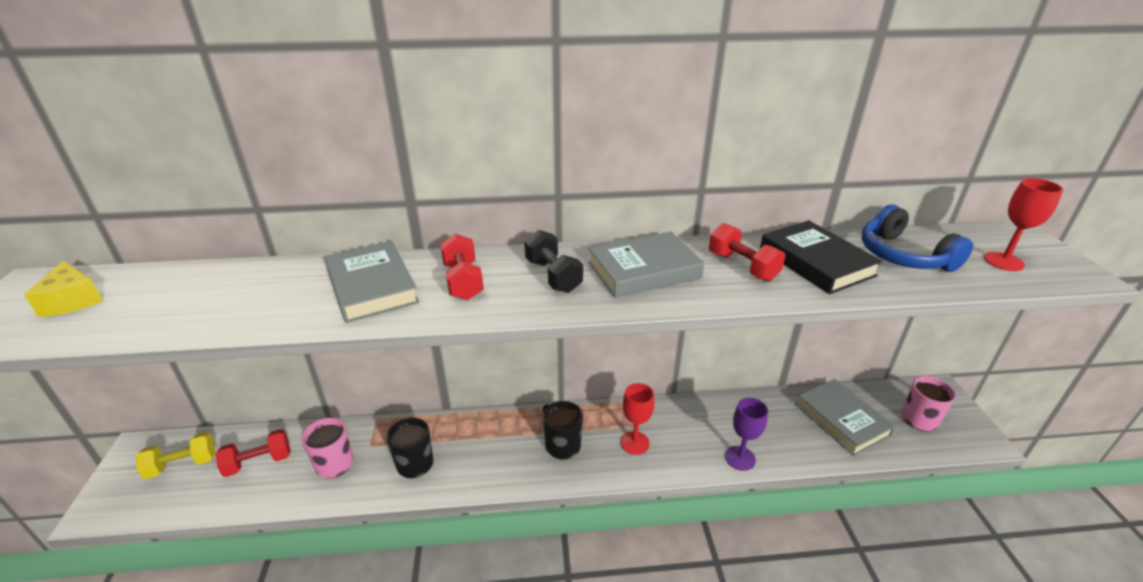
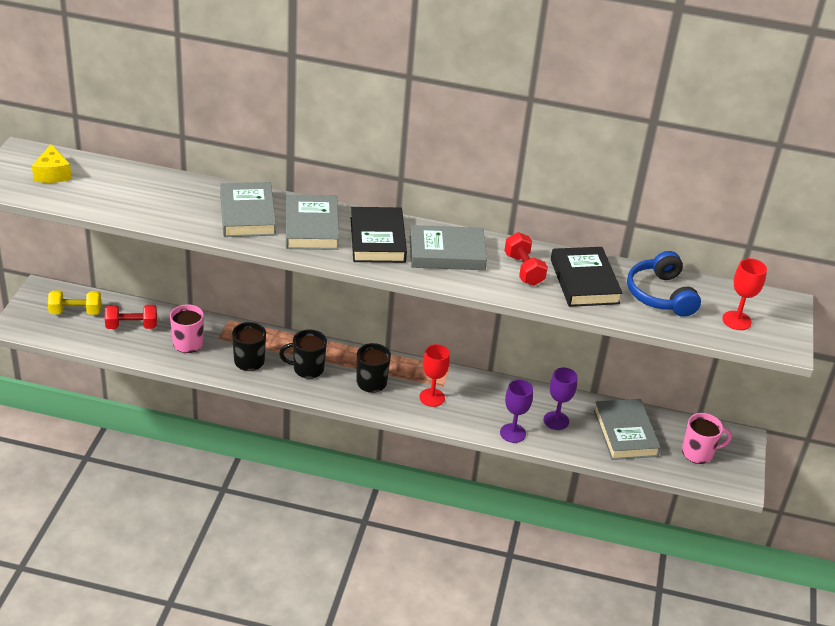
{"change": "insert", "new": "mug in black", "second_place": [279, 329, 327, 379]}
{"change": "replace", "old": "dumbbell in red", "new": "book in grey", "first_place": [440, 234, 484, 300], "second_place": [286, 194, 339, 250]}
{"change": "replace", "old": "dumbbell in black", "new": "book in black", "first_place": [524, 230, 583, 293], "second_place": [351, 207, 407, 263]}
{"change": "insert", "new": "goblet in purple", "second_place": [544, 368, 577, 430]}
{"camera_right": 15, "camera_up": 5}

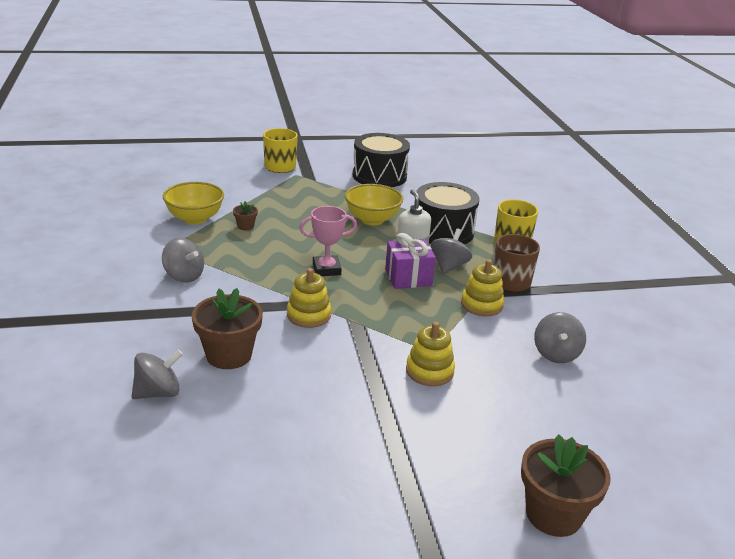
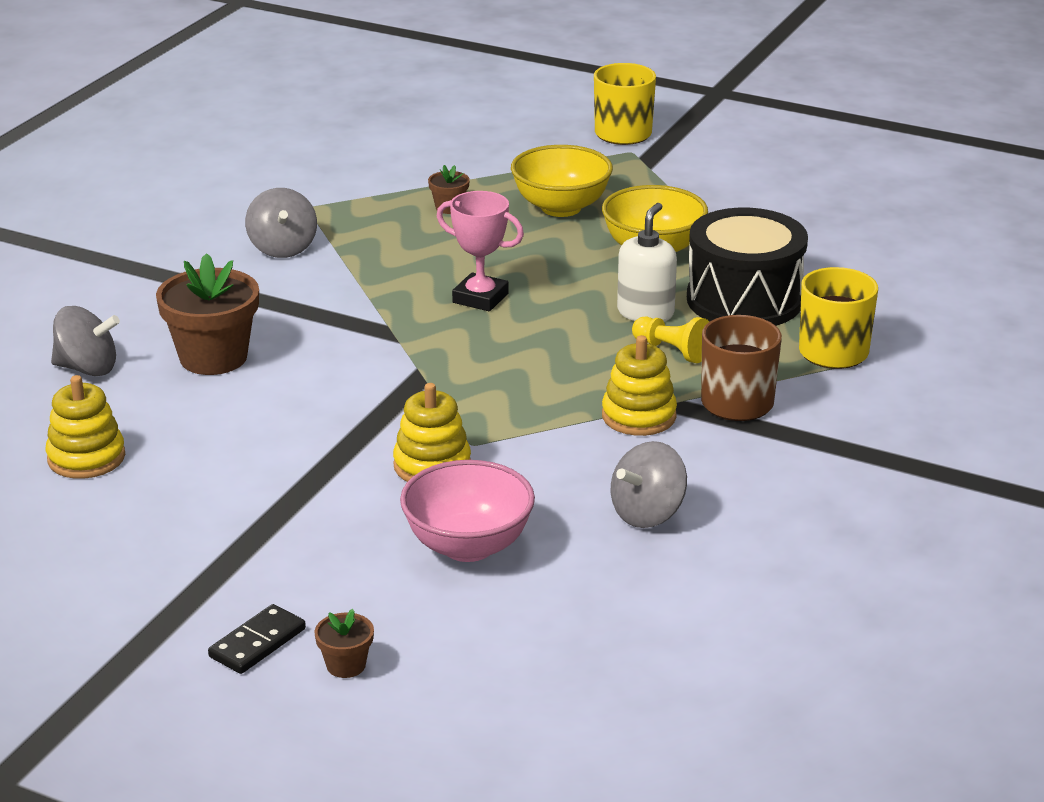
{"change": "move", "old": "stacking toy in yellow", "first_place": [287, 268, 331, 328], "second_place": [46, 375, 125, 479]}
{"change": "insert", "new": "domino in black", "second_place": [208, 604, 306, 674]}
{"change": "resize", "old": "flower pot in brown", "first_place": [521, 434, 611, 537], "second_place": [314, 609, 374, 678], "factor": 0.47}
{"change": "insert", "new": "bowl in pink", "second_place": [400, 460, 535, 562]}
{"change": "move", "old": "bowl in yellow", "first_place": [163, 182, 224, 224], "second_place": [511, 145, 613, 217]}
{"change": "replace", "old": "spinning top in grey", "new": "pawn in yellow", "first_place": [431, 228, 472, 274], "second_place": [632, 316, 709, 363]}
{"change": "delete", "old": "drum in black", "first_place": [352, 133, 410, 187]}
{"change": "delete", "old": "gift in purple", "first_place": [385, 233, 436, 289]}
{"camera_right": 40, "camera_up": 0}

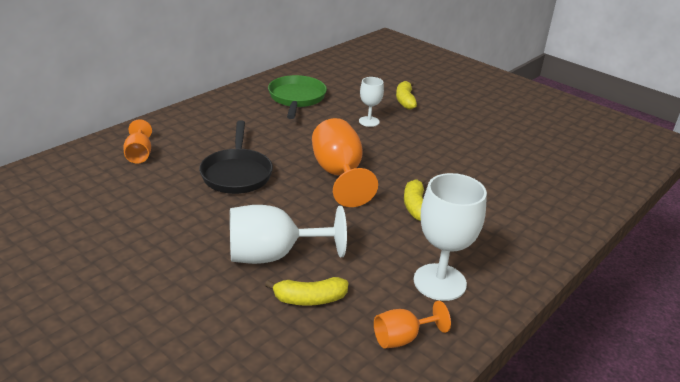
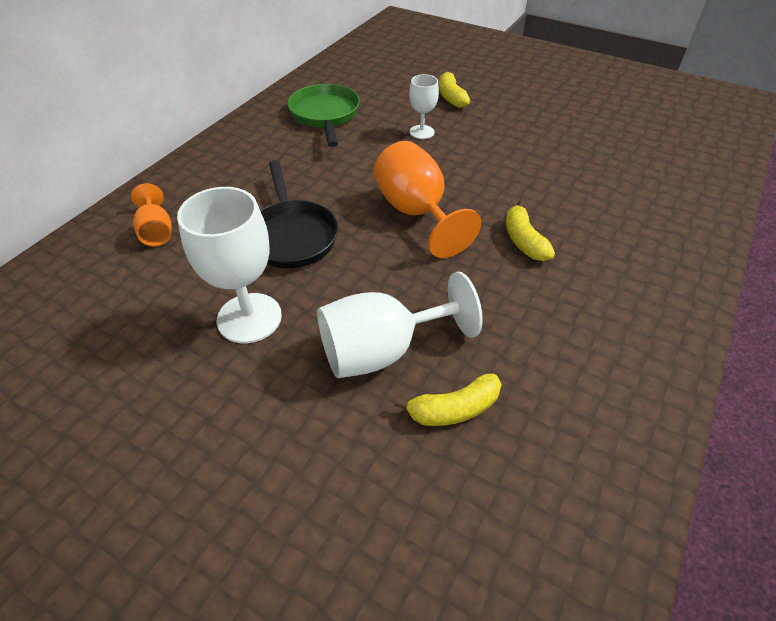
{"change": "move", "old": "goblet in white", "first_place": [414, 173, 487, 301], "second_place": [177, 187, 282, 344]}
{"change": "delete", "old": "goblet in orange", "first_place": [374, 301, 451, 349]}
{"camera_right": -10, "camera_up": 15}

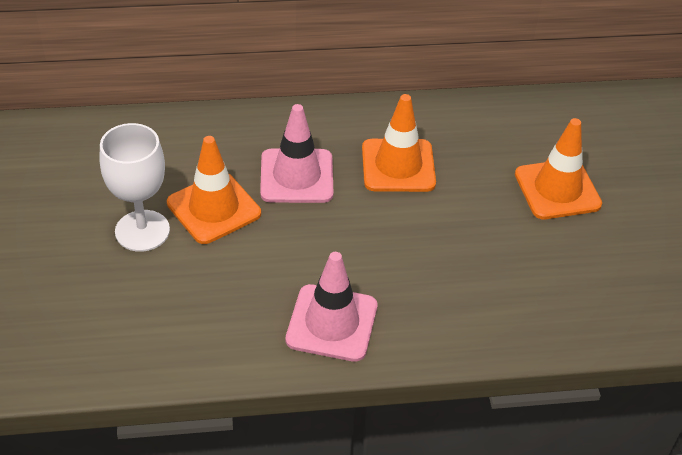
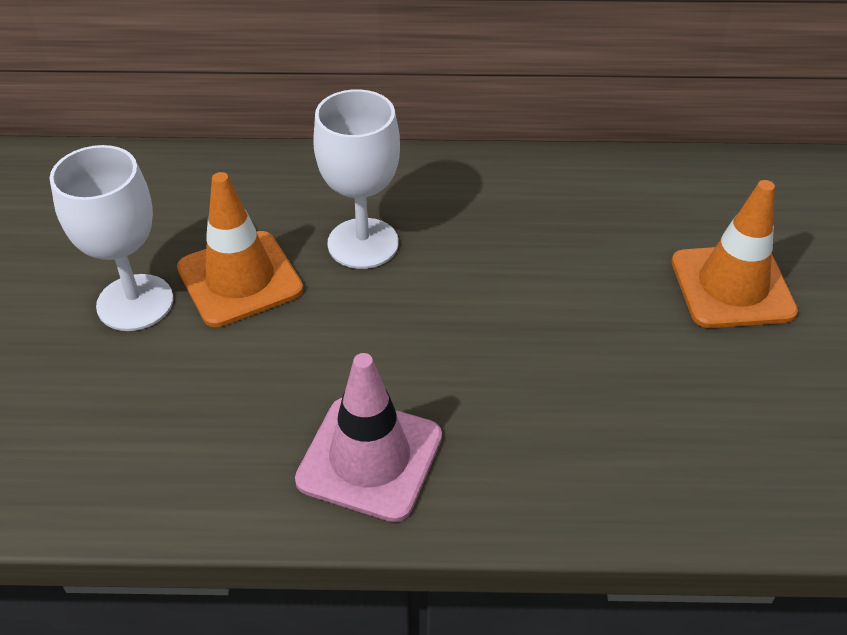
{"change": "replace", "old": "traffic cone in pink", "new": "goblet in white", "first_place": [260, 104, 334, 203], "second_place": [313, 89, 400, 269]}
{"change": "delete", "old": "traffic cone in orange", "first_place": [362, 94, 436, 192]}
{"camera_right": 10, "camera_up": 0}

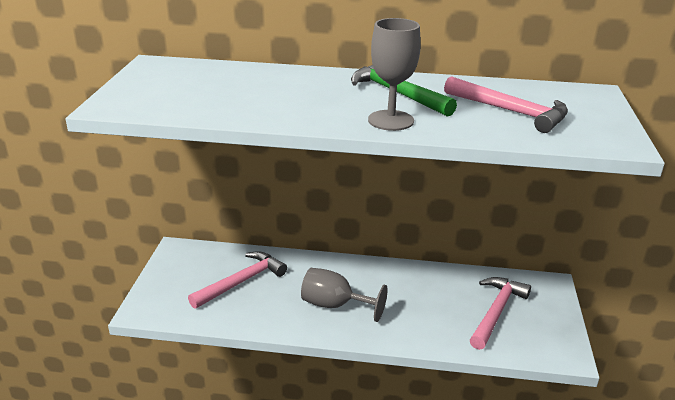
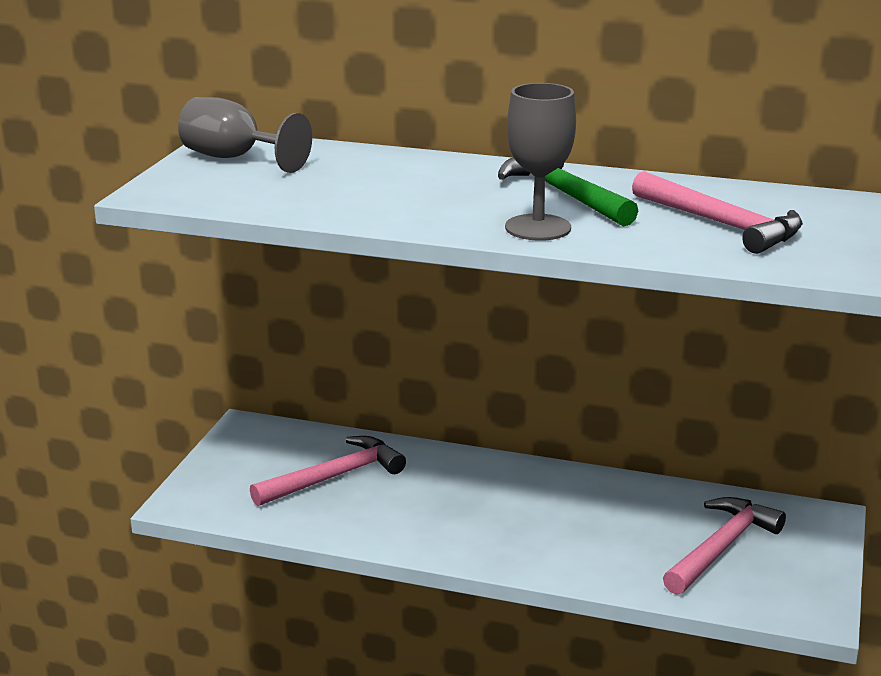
{"change": "move", "old": "goblet in grey", "first_place": [301, 268, 387, 322], "second_place": [178, 97, 312, 173]}
{"camera_right": 10, "camera_up": -5}

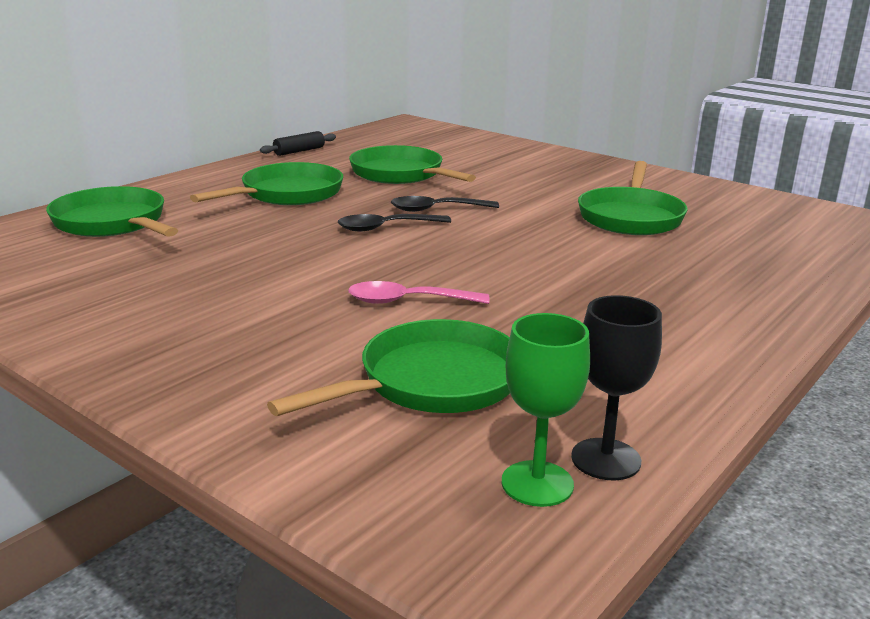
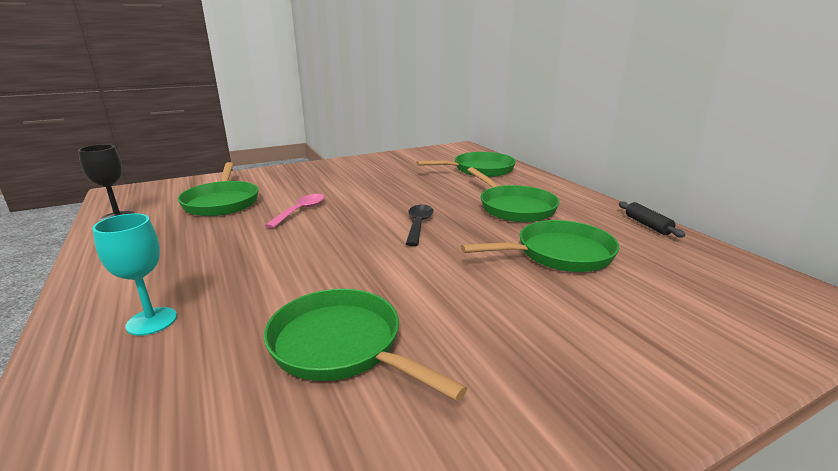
{"change": "insert", "new": "goblet in turquoise", "second_place": [92, 213, 177, 336]}
{"change": "delete", "old": "spoon in black", "first_place": [391, 196, 499, 212]}
{"change": "delete", "old": "goblet in green", "first_place": [501, 313, 590, 507]}
{"camera_right": 115, "camera_up": 0}

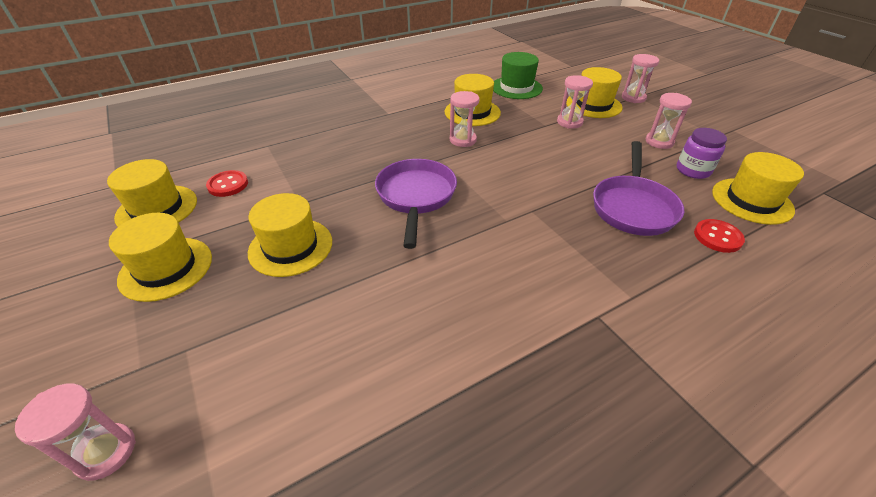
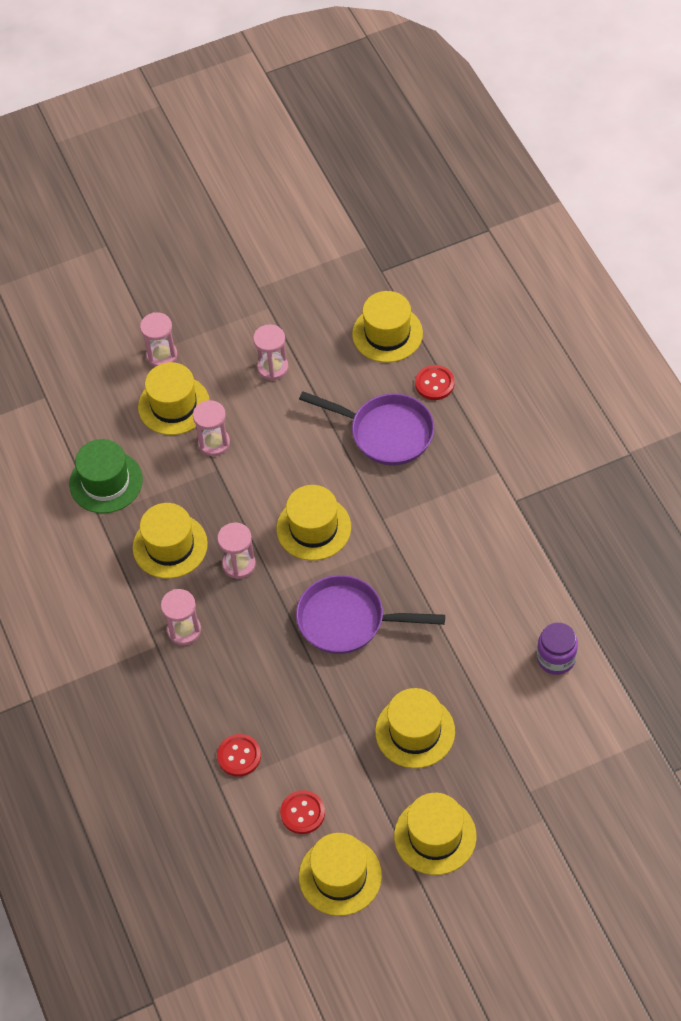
{"change": "move", "old": "hourglass in pink", "first_place": [15, 384, 136, 481], "second_place": [161, 589, 201, 645]}
{"change": "insert", "new": "button in red", "second_place": [217, 734, 261, 777]}
{"change": "insert", "new": "hat in yellow", "second_place": [276, 485, 351, 561]}
{"change": "move", "old": "jar in purple", "first_place": [677, 128, 727, 179], "second_place": [537, 622, 578, 675]}
{"camera_right": -80, "camera_up": 15}

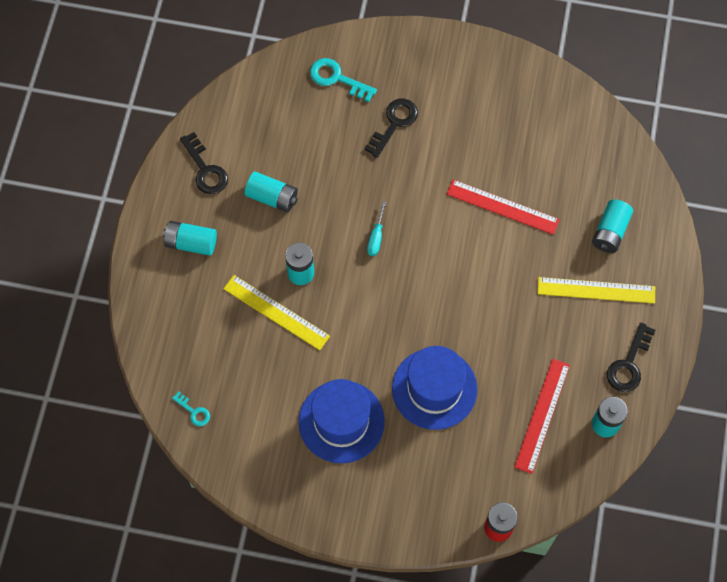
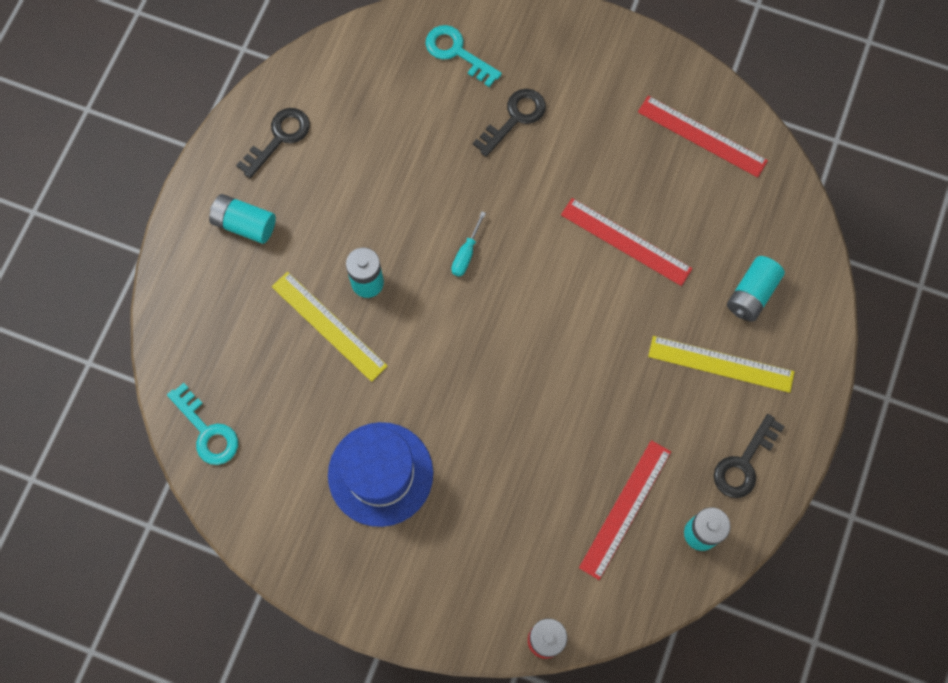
{"change": "resize", "old": "key in turquoise", "first_place": [172, 392, 210, 426], "second_place": [167, 383, 238, 465], "factor": 1.73}
{"change": "rotate", "old": "key in black", "first_place": [180, 132, 228, 194], "second_place": [236, 108, 310, 178], "degrees": -120}
{"change": "insert", "new": "ruler in red", "second_place": [638, 96, 768, 178]}
{"change": "delete", "old": "battery in turquoise", "first_place": [245, 172, 298, 212]}
{"change": "delete", "old": "hat in blue", "first_place": [392, 346, 477, 430]}
{"camera_right": 10, "camera_up": 5}

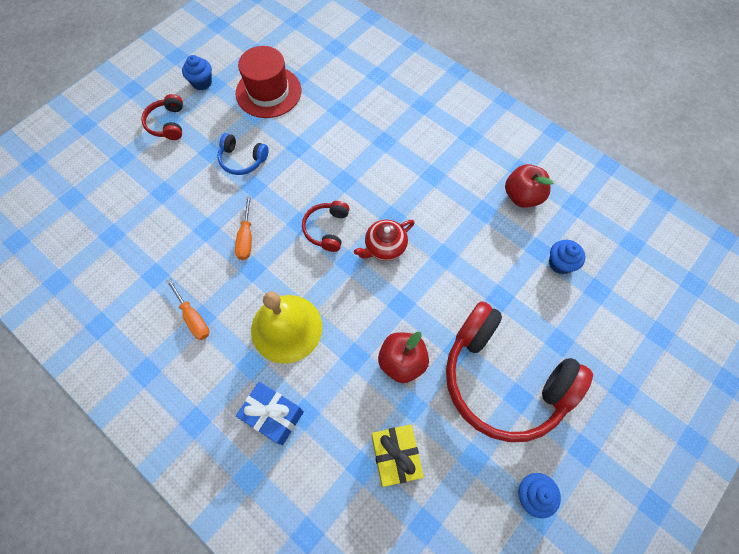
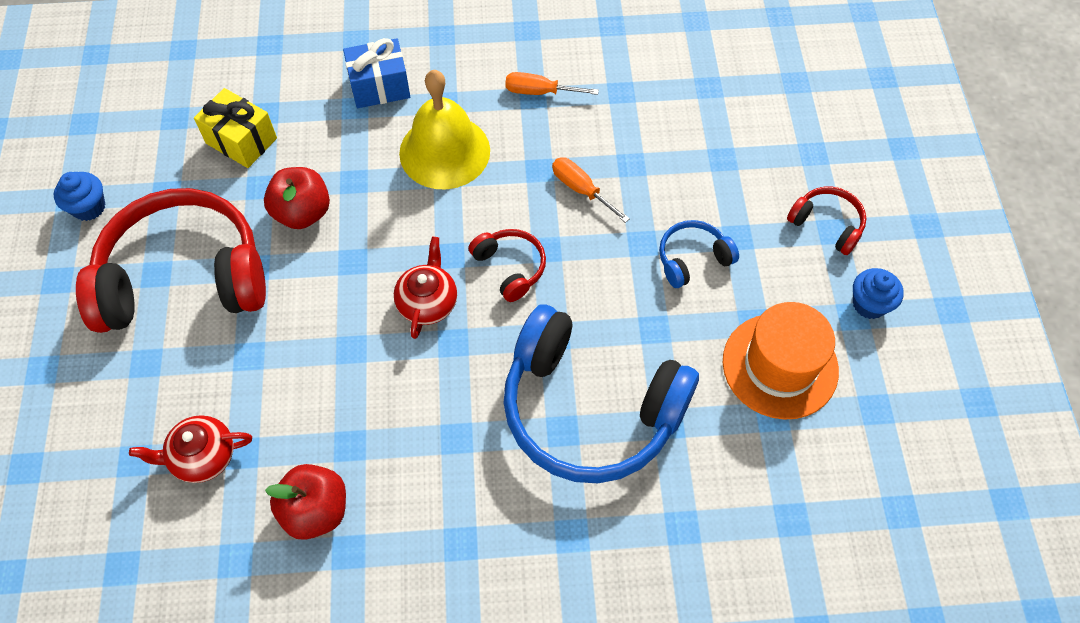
{"change": "replace", "old": "cupcake in blue", "new": "teapot in red", "first_place": [549, 240, 585, 274], "second_place": [129, 415, 252, 483]}
{"change": "insert", "new": "headphones in blue", "second_place": [504, 304, 699, 483]}
{"change": "recolor", "old": "hat in red", "new": "hat in orange", "first_place": [236, 46, 301, 118], "second_place": [723, 302, 839, 420]}
{"camera_right": 135, "camera_up": -5}

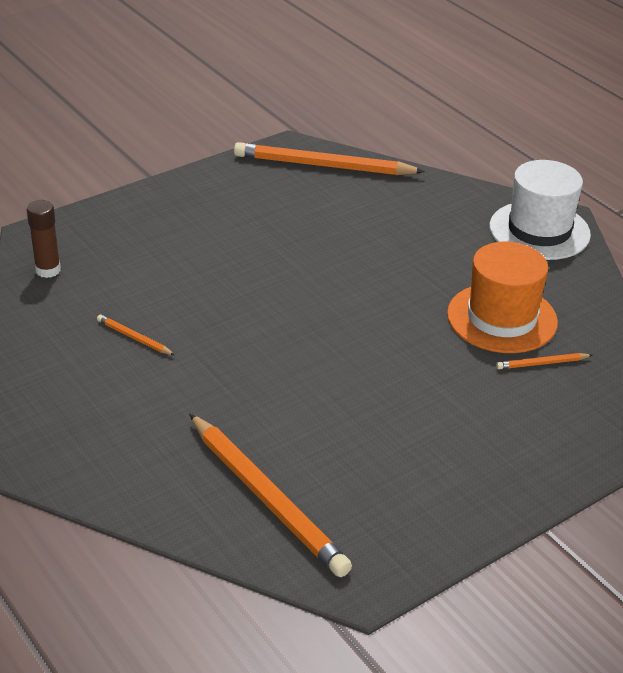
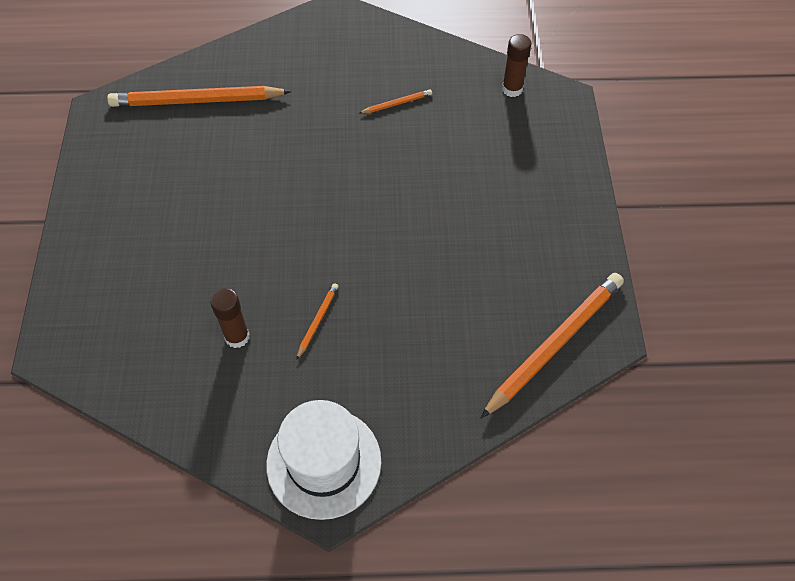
{"change": "replace", "old": "hat in orange", "new": "glue stick in brown", "first_place": [447, 242, 558, 353], "second_place": [210, 288, 249, 348]}
{"change": "move", "old": "pencil in orange", "first_place": [496, 353, 593, 369], "second_place": [296, 283, 339, 360]}
{"camera_right": 125, "camera_up": 20}

